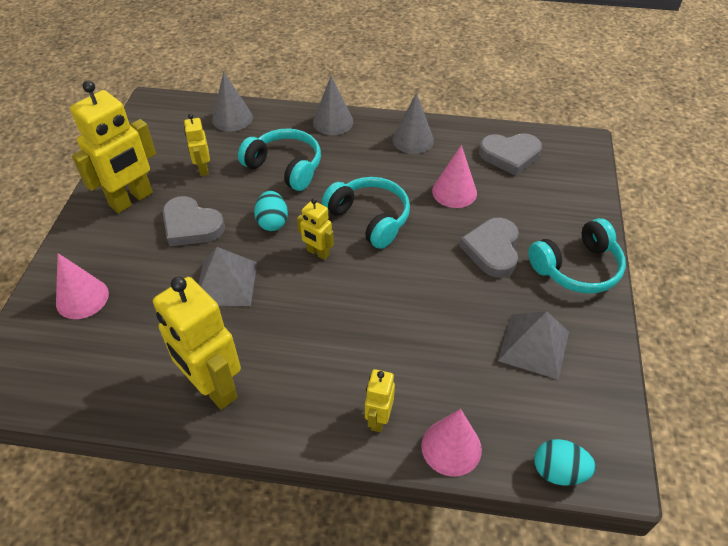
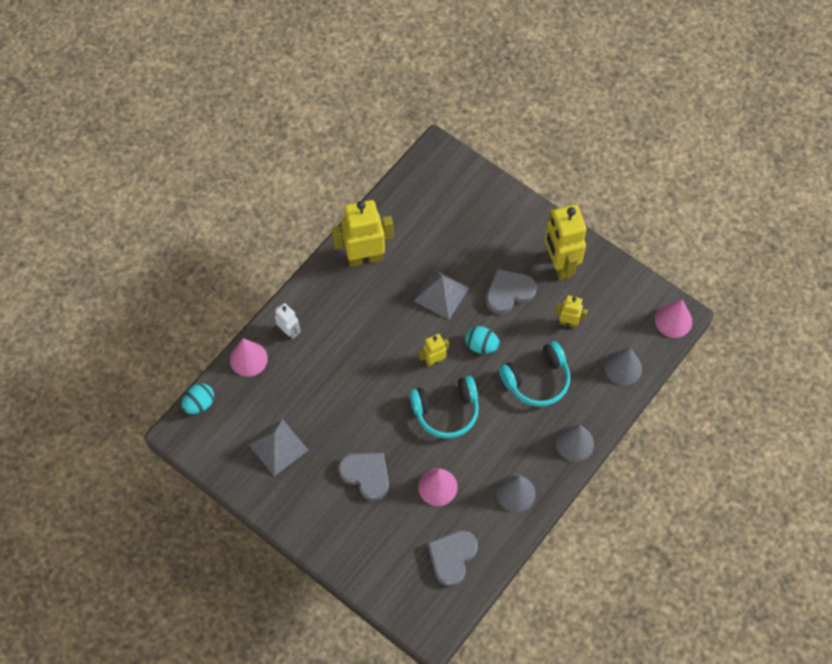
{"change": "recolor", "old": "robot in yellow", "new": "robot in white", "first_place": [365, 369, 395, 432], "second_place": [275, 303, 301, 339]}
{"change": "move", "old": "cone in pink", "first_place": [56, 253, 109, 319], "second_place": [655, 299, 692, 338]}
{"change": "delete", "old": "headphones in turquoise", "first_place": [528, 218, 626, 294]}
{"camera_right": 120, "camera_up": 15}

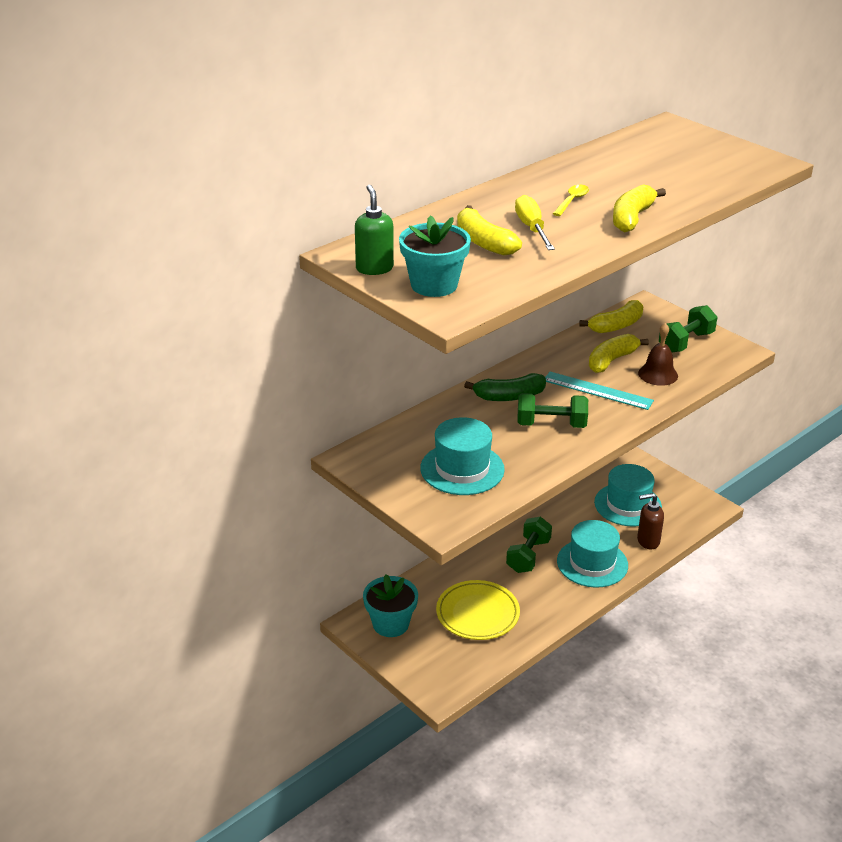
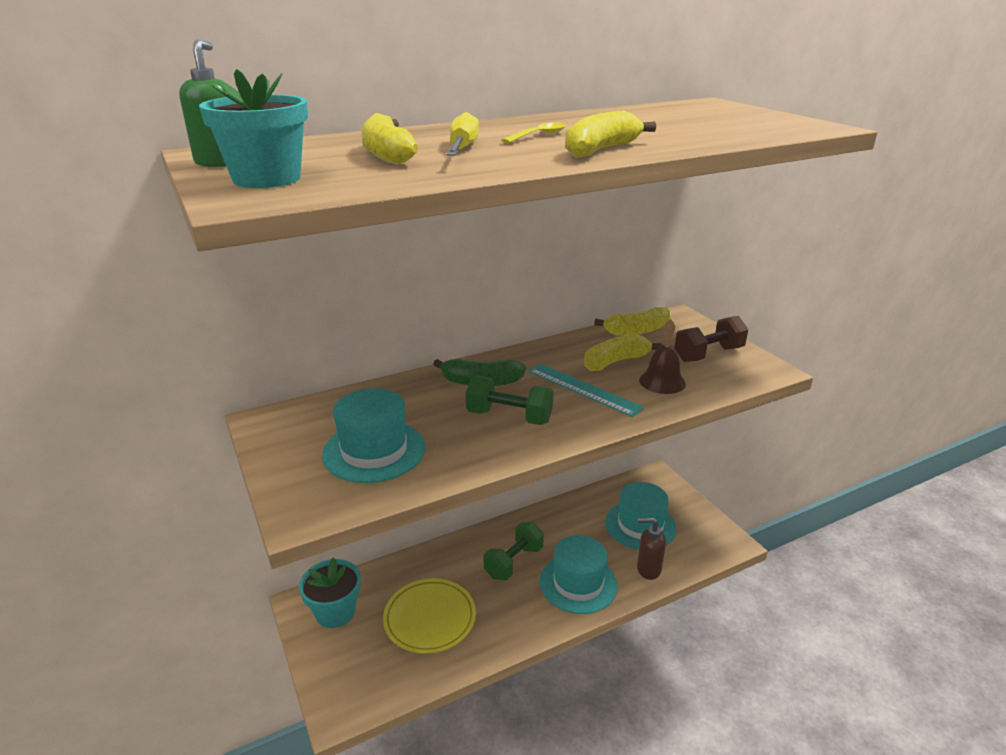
{"change": "recolor", "old": "dumbbell in green", "new": "dumbbell in brown", "first_place": [659, 305, 718, 352], "second_place": [675, 316, 748, 362]}
{"camera_right": 15, "camera_up": -5}

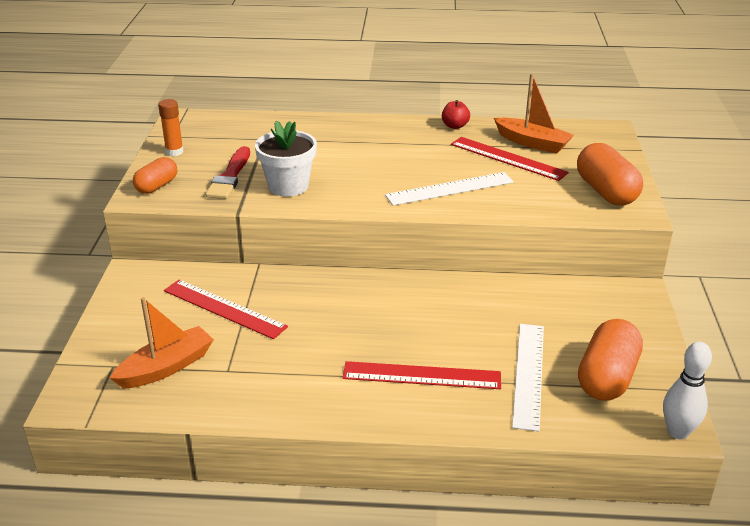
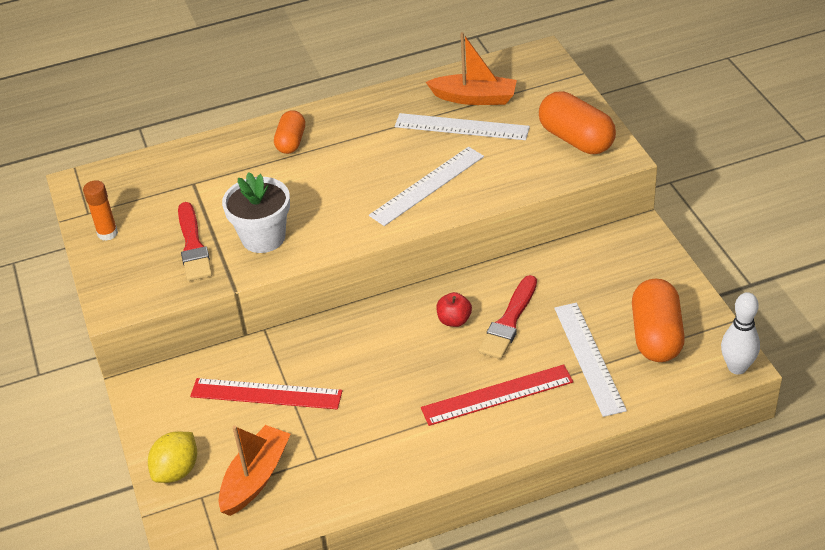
{"change": "insert", "new": "lemon in yellow", "second_place": [148, 431, 197, 483]}
{"change": "move", "old": "capsule in orange", "first_place": [133, 157, 177, 194], "second_place": [274, 110, 305, 154]}
{"change": "recolor", "old": "ruler in red", "new": "ruler in white", "first_place": [451, 137, 569, 181], "second_place": [395, 113, 530, 140]}
{"change": "move", "old": "apple in red", "first_place": [442, 100, 470, 129], "second_place": [436, 292, 472, 327]}
{"change": "insert", "new": "brush in red", "second_place": [478, 275, 537, 359]}
{"camera_right": -20, "camera_up": 10}

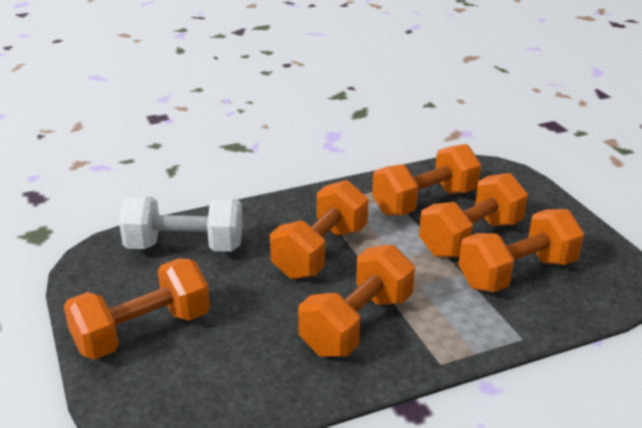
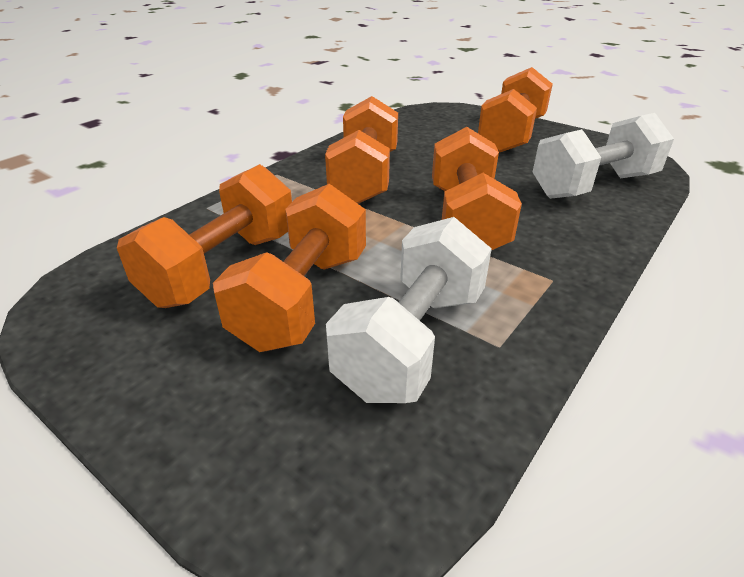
{"change": "recolor", "old": "dumbbell in orange", "new": "dumbbell in white", "first_place": [372, 144, 481, 216], "second_place": [326, 217, 492, 403]}
{"camera_right": 150, "camera_up": 5}

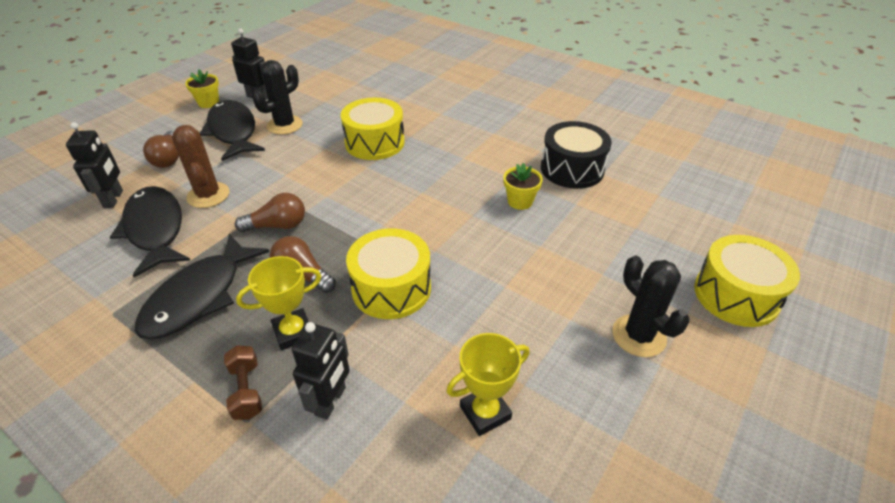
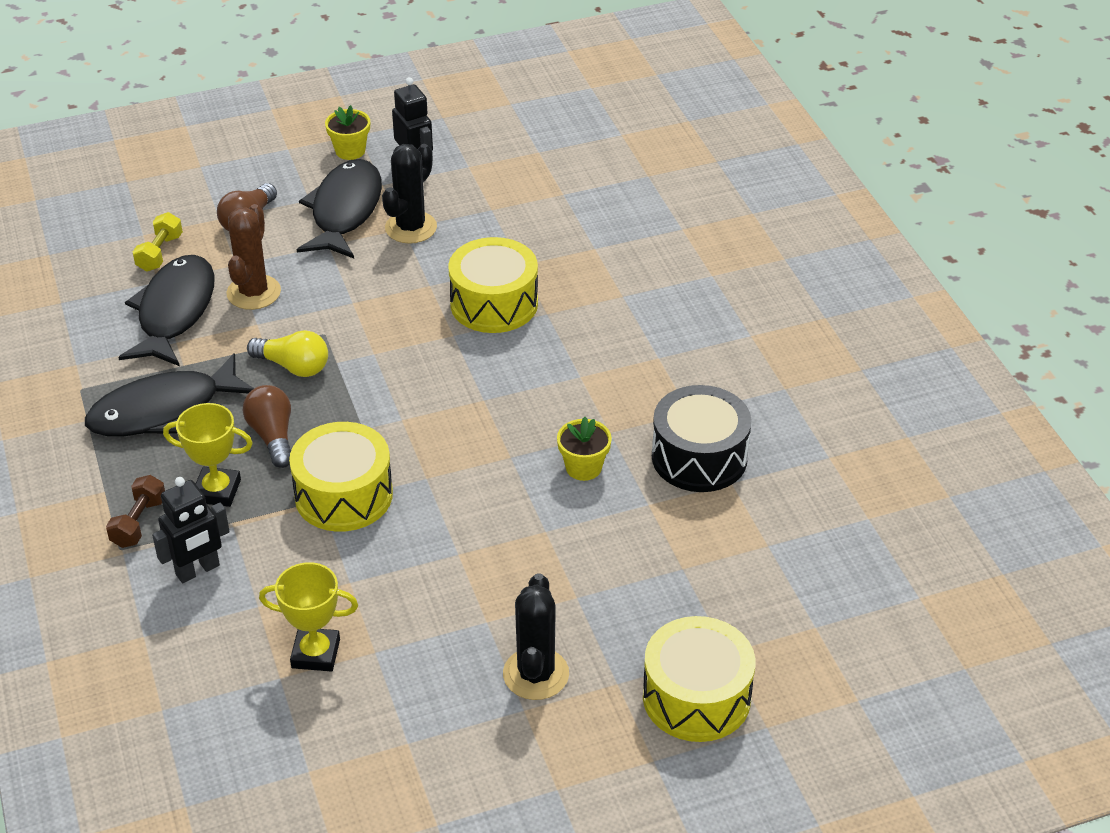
{"change": "replace", "old": "robot in black", "new": "dumbbell in yellow", "first_place": [66, 122, 123, 208], "second_place": [133, 212, 183, 272]}
{"change": "recolor", "old": "light bulb in brown", "new": "light bulb in yellow", "first_place": [235, 193, 305, 232], "second_place": [247, 330, 328, 377]}
{"change": "rotate", "old": "cactus in black", "first_place": [252, 60, 303, 135], "second_place": [382, 144, 437, 244], "degrees": -45}
{"camera_right": 35, "camera_up": 0}

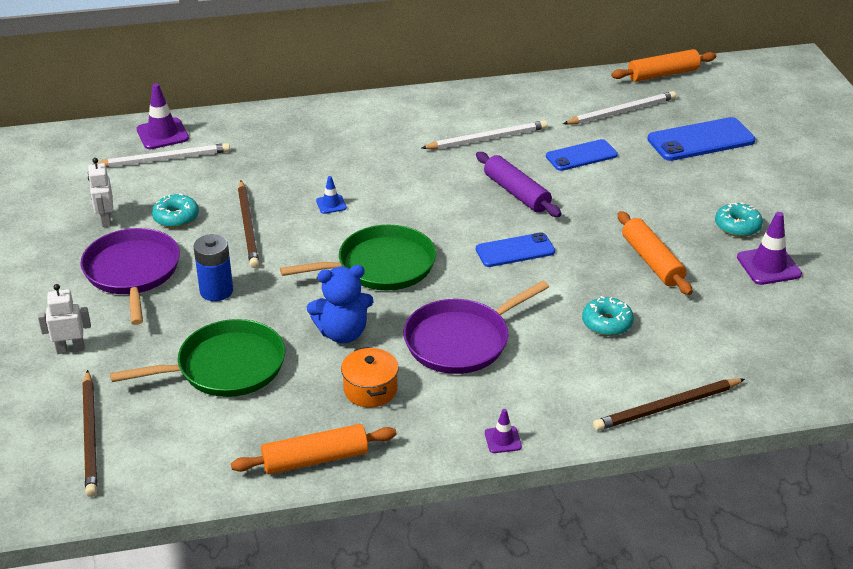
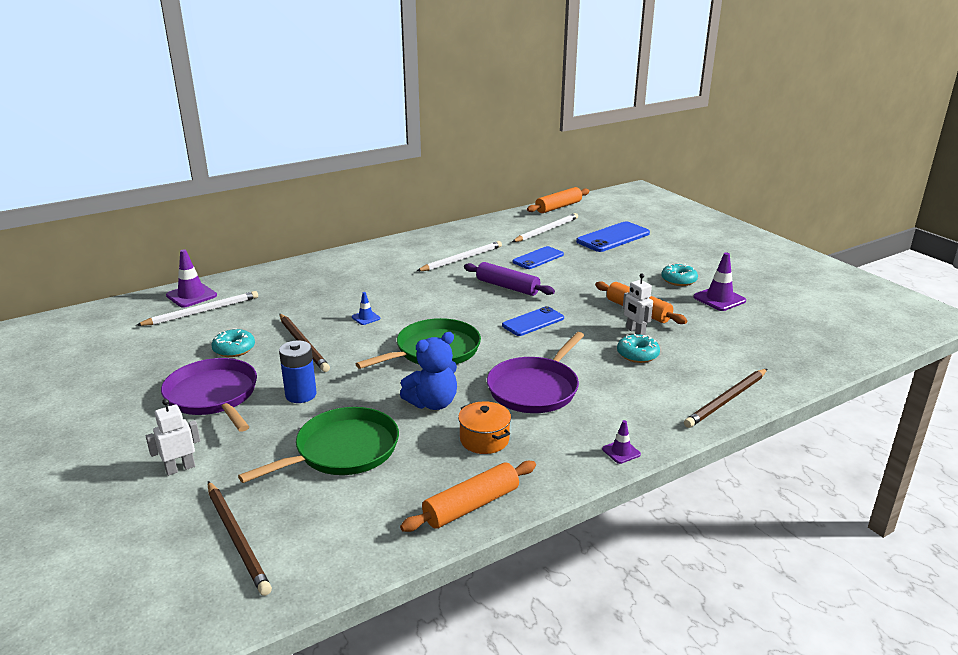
{"change": "move", "old": "robot in white", "first_place": [88, 158, 113, 227], "second_place": [623, 274, 653, 335]}
{"camera_right": -20, "camera_up": -10}

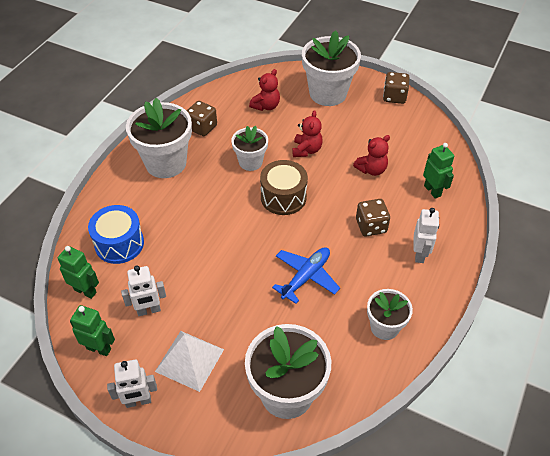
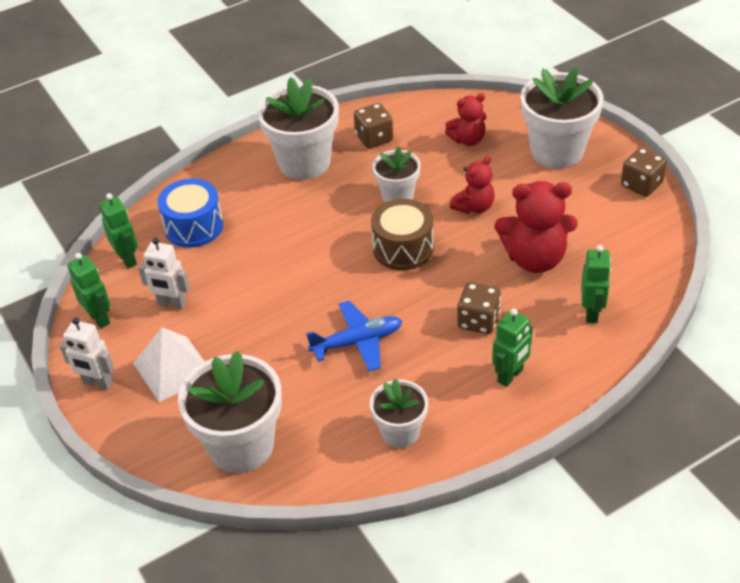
{"change": "recolor", "old": "robot in white", "new": "robot in green", "first_place": [413, 208, 439, 263], "second_place": [492, 309, 533, 387]}
{"change": "resize", "old": "teddy bear in red", "first_place": [353, 135, 390, 176], "second_place": [495, 181, 578, 273], "factor": 1.68}
{"camera_right": 35, "camera_up": -5}

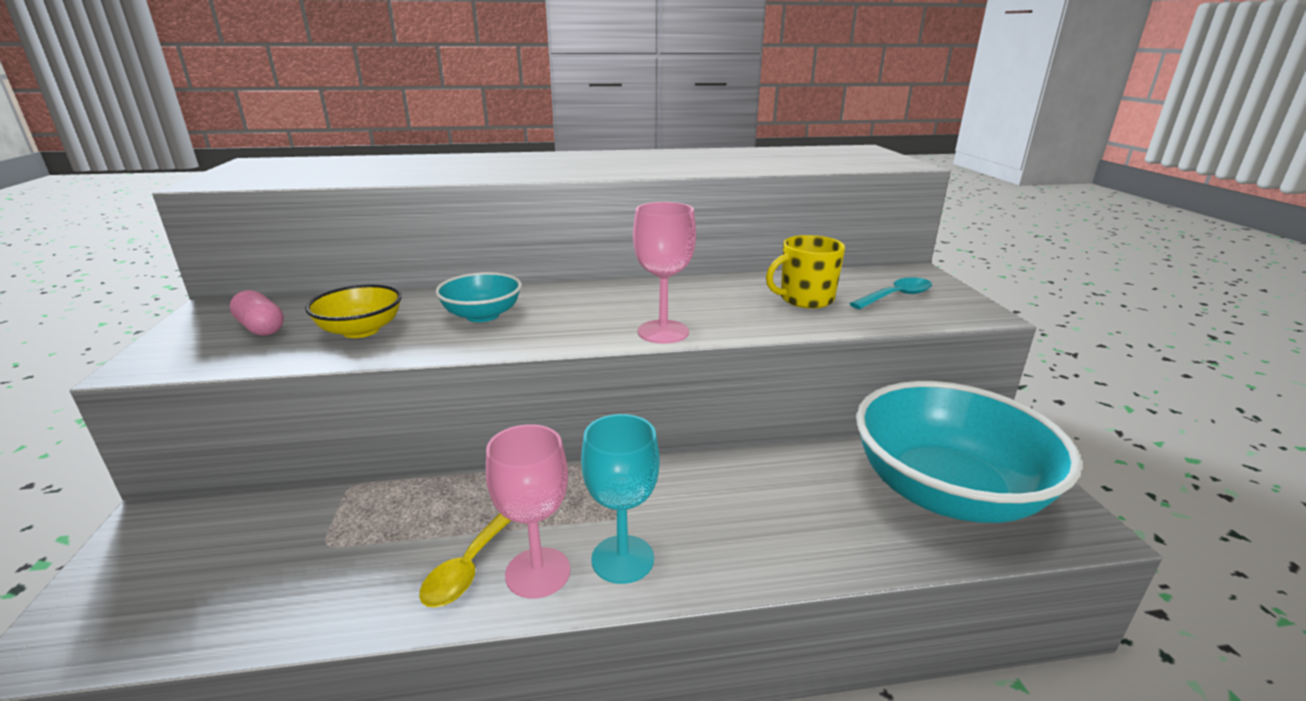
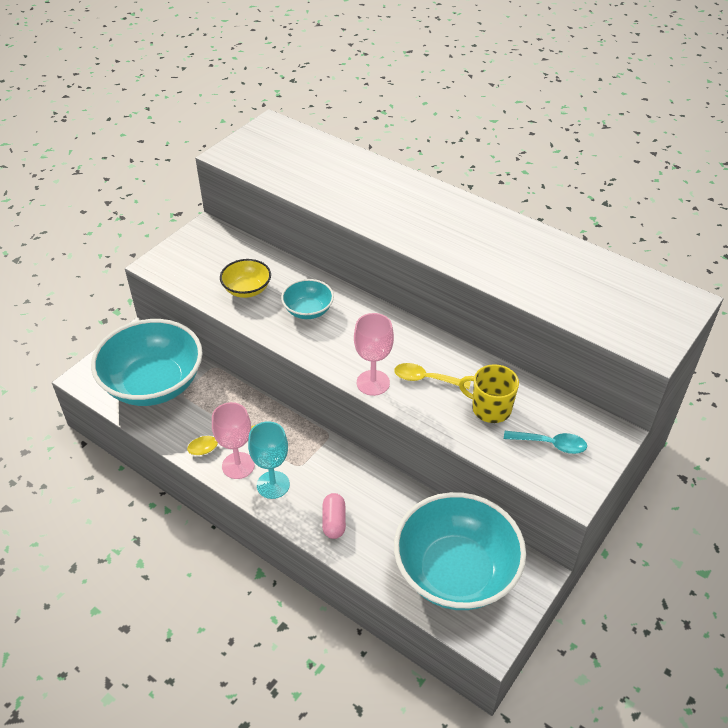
{"change": "insert", "new": "bowl in turquoise", "second_place": [91, 319, 203, 406]}
{"change": "move", "old": "capsule in pink", "first_place": [230, 290, 284, 336], "second_place": [322, 493, 346, 539]}
{"change": "insert", "new": "spoon in yellow", "second_place": [394, 363, 471, 389]}
{"camera_right": 45, "camera_up": 20}

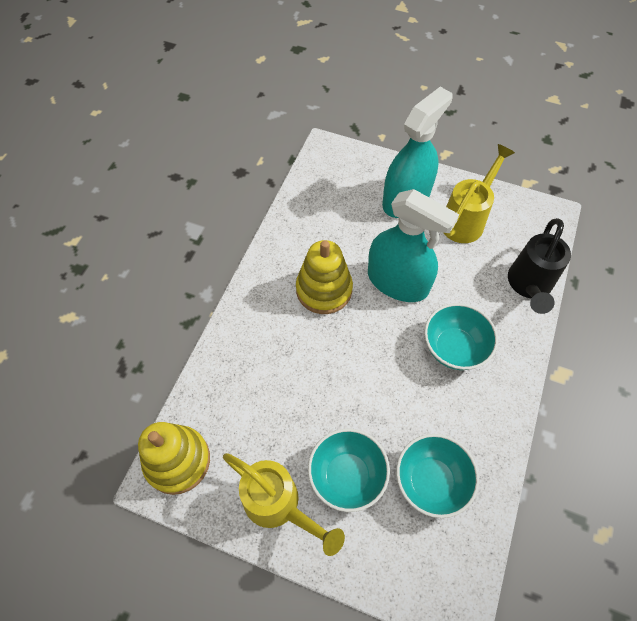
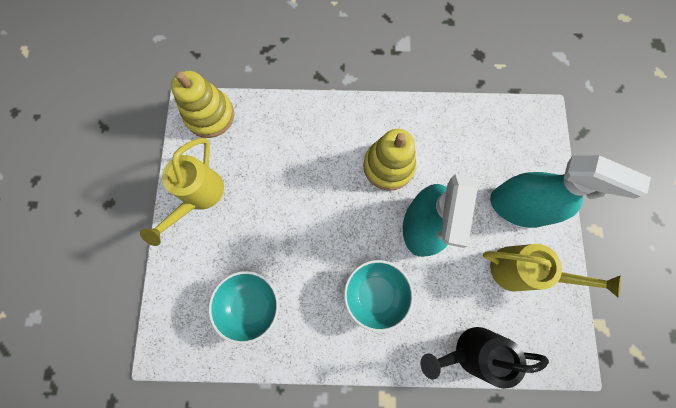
{"change": "delete", "old": "bowl in turquoise", "first_place": [308, 429, 390, 512]}
{"camera_right": 70, "camera_up": 15}

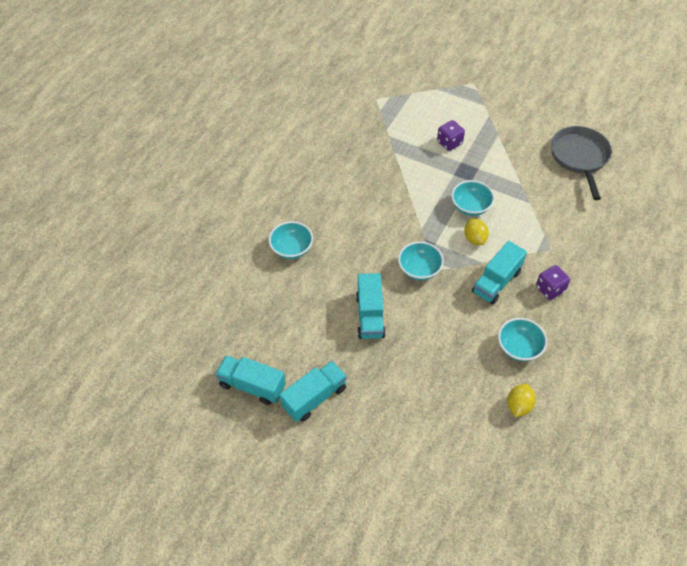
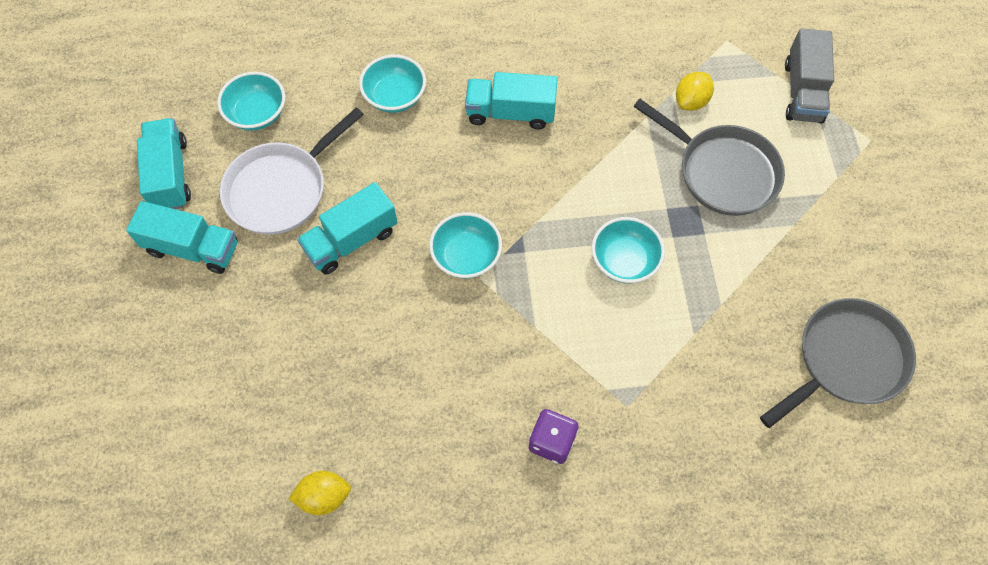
{"change": "move", "old": "bowl in turquoise", "first_place": [498, 318, 547, 361], "second_place": [217, 72, 285, 131]}
{"change": "insert", "new": "pan in white", "second_place": [220, 107, 364, 235]}
{"change": "move", "old": "truck in turquoise", "first_place": [472, 241, 527, 304], "second_place": [465, 72, 558, 130]}
{"change": "replace", "old": "dice in purple", "new": "pan in grey", "first_place": [437, 120, 465, 151], "second_place": [633, 99, 785, 216]}
{"change": "move", "old": "lemon in yellow", "first_place": [464, 219, 489, 245], "second_place": [676, 72, 714, 111]}
{"change": "insert", "new": "truck in grey", "second_place": [785, 28, 834, 123]}
{"camera_right": 55, "camera_up": 10}

